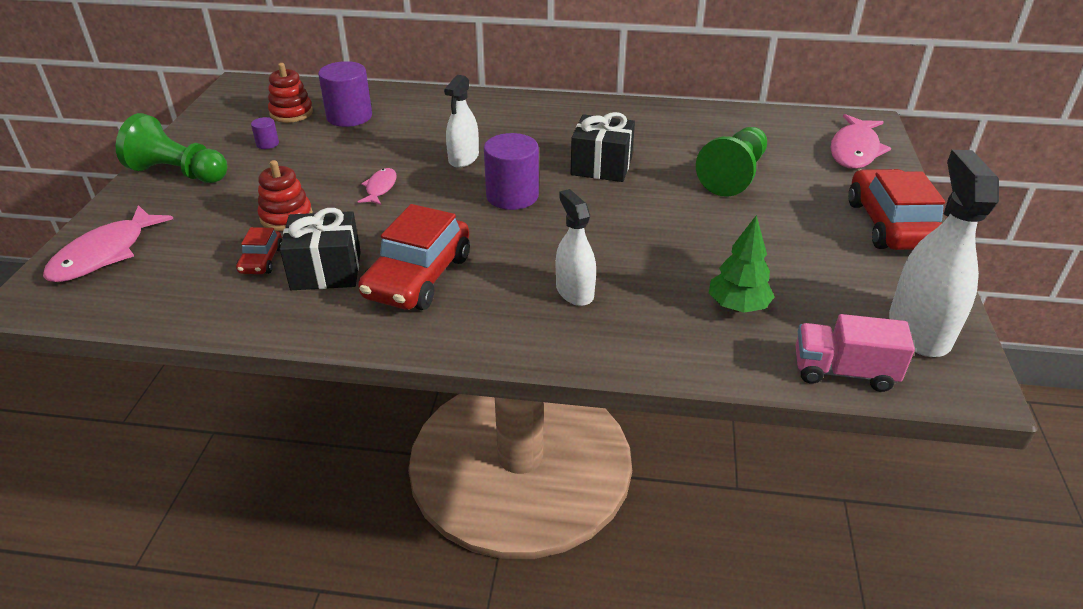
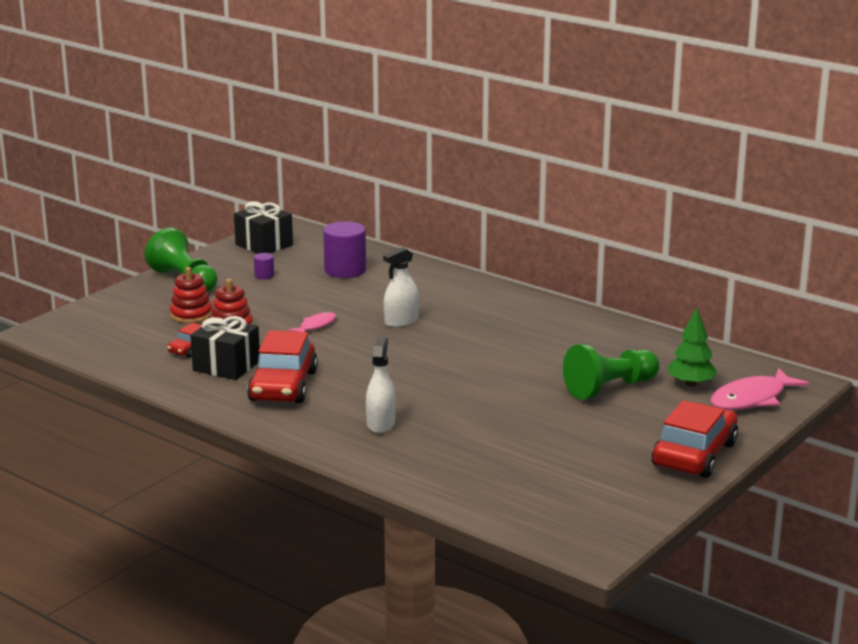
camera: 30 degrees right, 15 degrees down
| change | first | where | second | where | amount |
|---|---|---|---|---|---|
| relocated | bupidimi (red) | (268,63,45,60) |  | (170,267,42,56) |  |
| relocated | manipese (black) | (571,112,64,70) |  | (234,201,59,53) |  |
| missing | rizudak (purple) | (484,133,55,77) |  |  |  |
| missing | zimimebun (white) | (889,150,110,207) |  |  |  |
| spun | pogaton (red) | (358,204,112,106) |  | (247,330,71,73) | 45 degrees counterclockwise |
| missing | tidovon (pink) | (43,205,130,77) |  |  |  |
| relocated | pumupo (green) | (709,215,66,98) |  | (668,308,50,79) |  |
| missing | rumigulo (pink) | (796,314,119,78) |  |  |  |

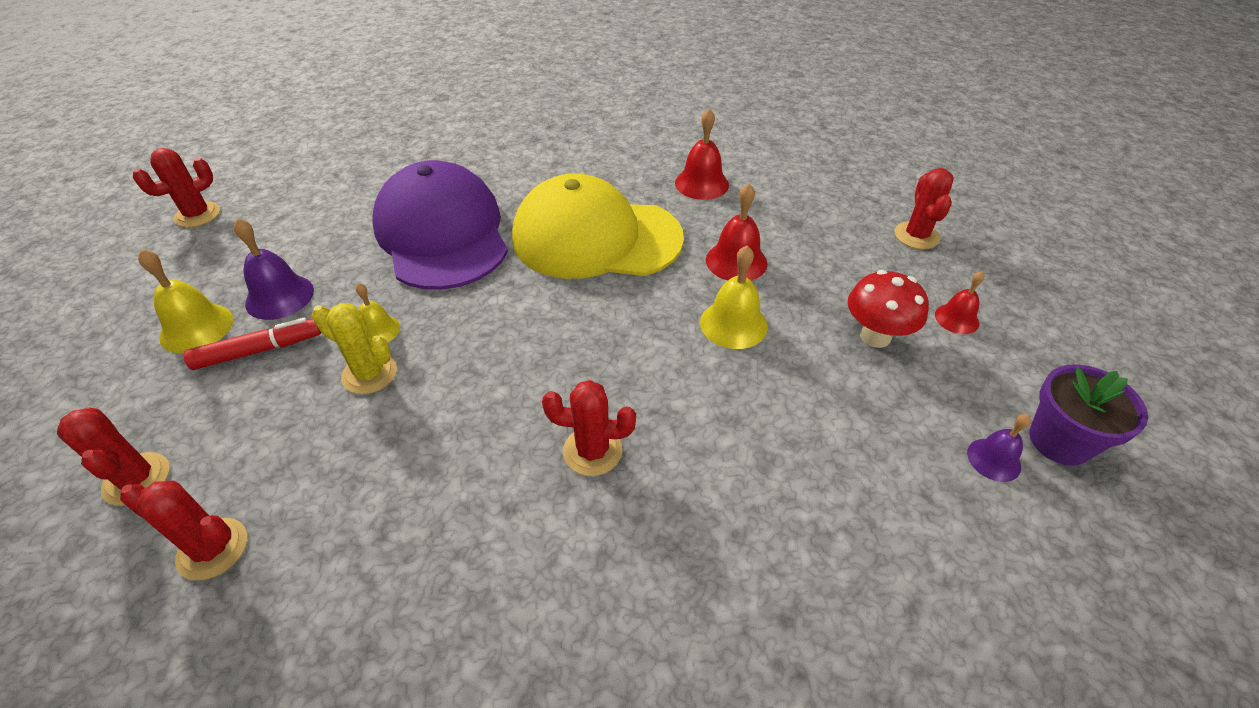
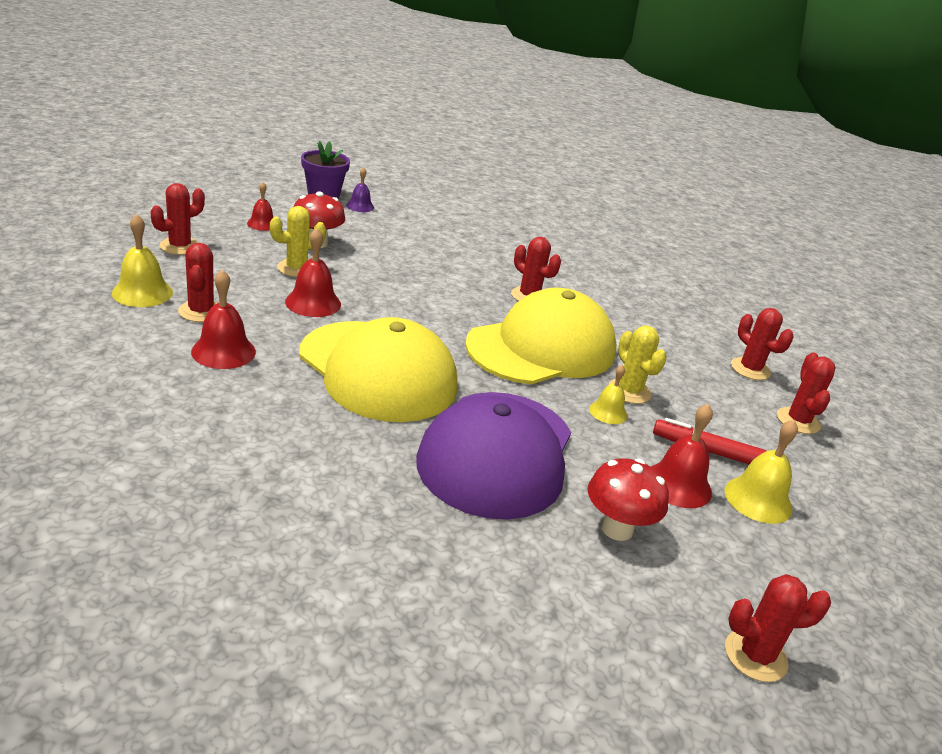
camera: 145 degrees left, 15 degrees down
| change | first | where | second | where | amount |
|---|---|---|---|---|---|
| colour | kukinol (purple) | (234,218,80,102) | kukinol (red) | (651,404,62,104) |  |
| relocated | kukinol (yellow) | (700,245,68,104) |  | (112,214,61,93) |  |
| appeared |  |  | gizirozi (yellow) | (270,206,56,71) |  |
| appeared |  |  | gizirozi (red) | (178,243,39,79) |  |
| appeared |  |  | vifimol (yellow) | (465,288,152,96) |  |
| appeared |  |  | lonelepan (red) | (588,458,81,83) |  |

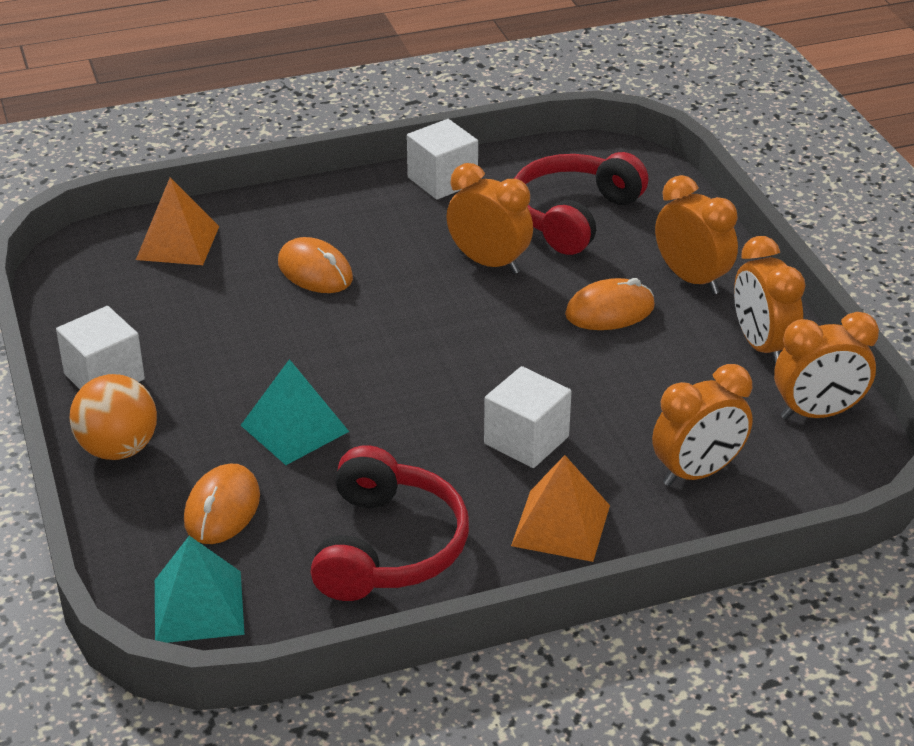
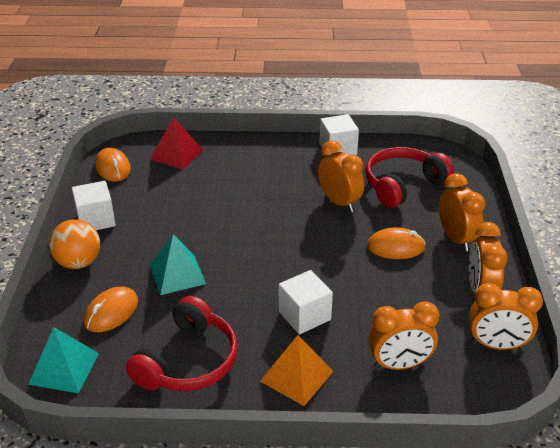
camera: 20 degrees right, 0 degrees up
| change | first | where | second | where | amount |
|---|---|---|---|---|---|
| colour | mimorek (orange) | (136,178,83,87) | mimorek (red) | (151,117,52,53) |  |
| relocated | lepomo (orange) | (278,237,75,56) |  | (95,148,36,34) |  |

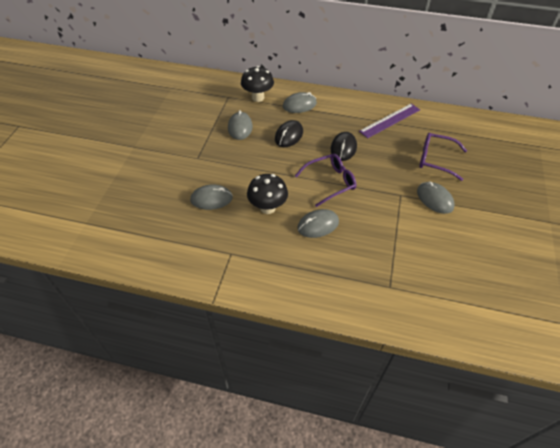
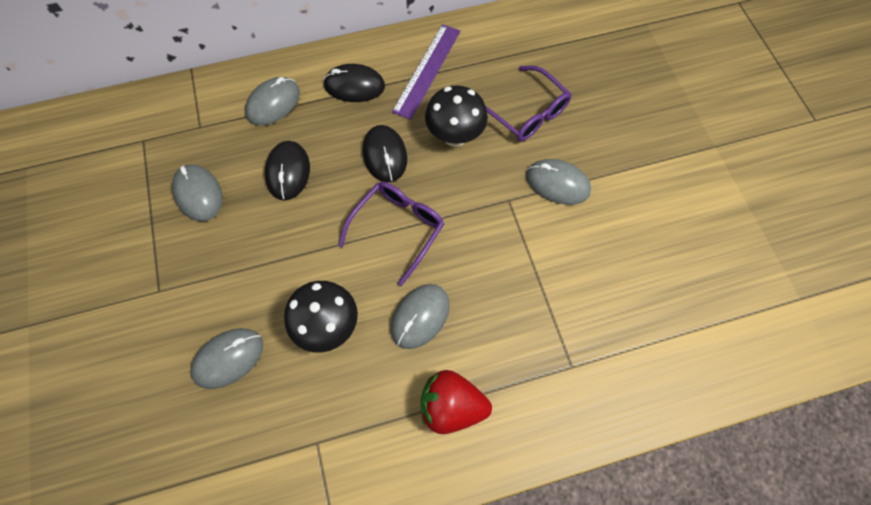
camera: 30 degrees left, 15 degrees up
| change | first | where | second | where | amount |
|---|---|---|---|---|---|
| relocated | lonelepan (black) | (241,66,33,36) |  | (425,85,63,62) |  |
| spun | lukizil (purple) | (419,133,48,48) |  | (486,66,86,75) | 120 degrees counterclockwise |
| appeared |  |  | lepomo (black) | (323,64,62,38) |  |
| appeared |  |  | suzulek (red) | (421,370,71,64) |  |

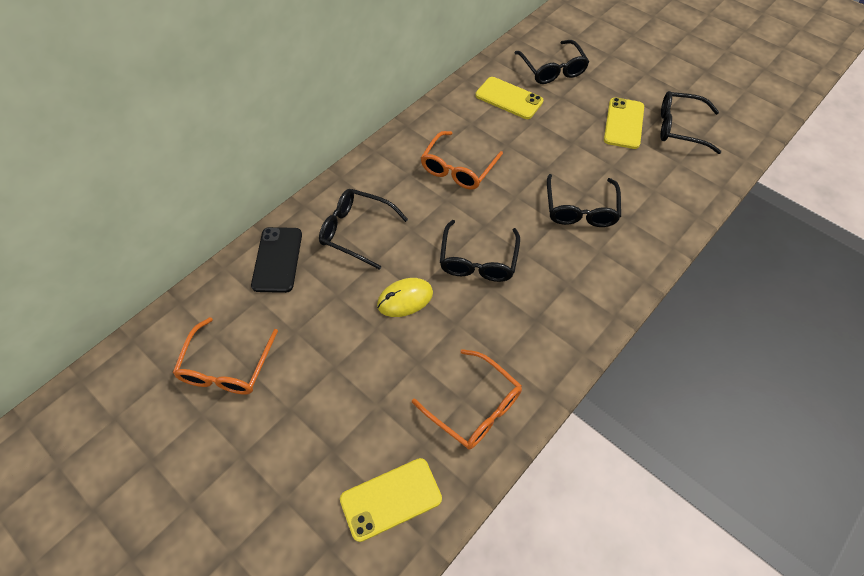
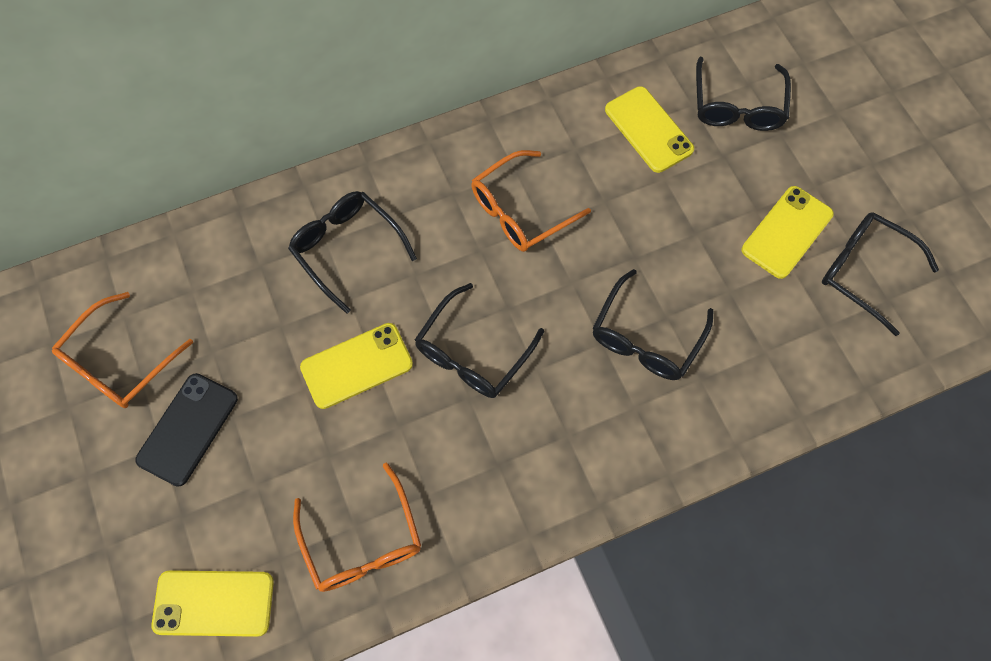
camera: 25 degrees right, 10 degrees up
| change | first | where | second | where | amount |
|---|---|---|---|---|---|
| relocated | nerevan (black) | (251,227,51,66) |  | (135,373,103,114) |  |
| exchanged | lepomo (yellow) | (377,278,56,39) | nerevan (yellow) | (300,323,113,86) |  |

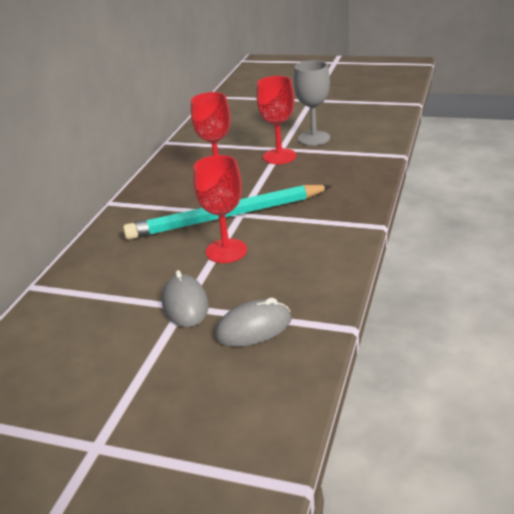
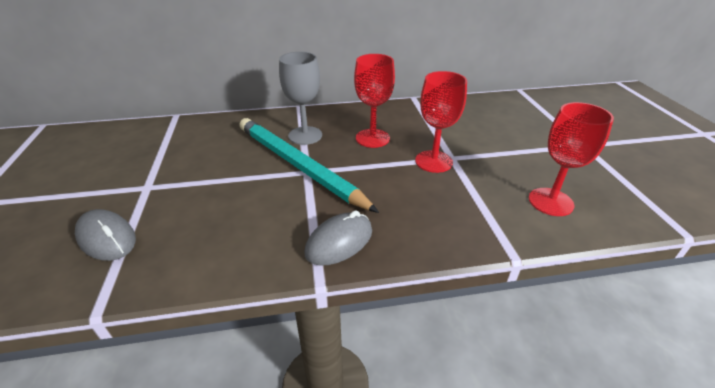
camera: 60 degrees right, 5 degrees up
| change | first | where | second | where | amount |
|---|---|---|---|---|---|
| relocated | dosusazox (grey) | (294,60,36,86) |  | (279,52,43,93) |  |
| relocated | dosusazox (red) | (194,155,53,108) |  | (529,102,85,114) |  |
| relocated | lepomo (grey) | (162,270,47,57) |  | (305,210,67,56) |  |

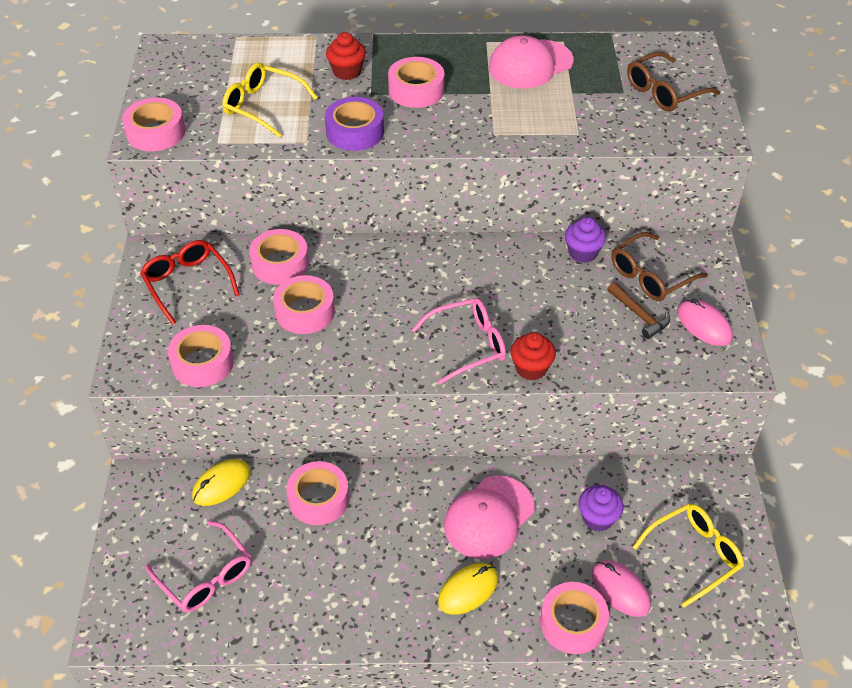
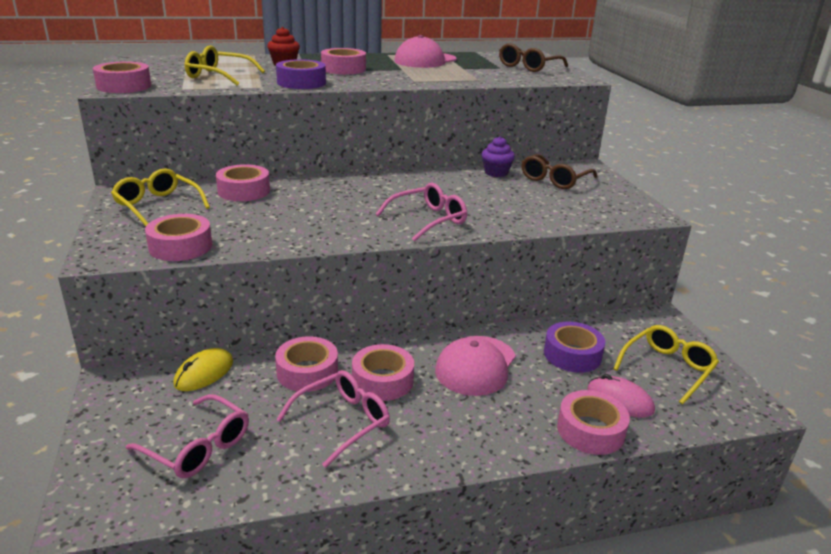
camera: 15 degrees left, 20 degrees down
| change | first | where | second | where | amount |
|---|---|---|---|---|---|
| colour | lukizil (red) | (140,240,100,85) | lukizil (yellow) | (111,169,99,57) |  |
| relocated | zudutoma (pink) | (273,275,62,59) |  | (352,344,62,57) |  |
| missing | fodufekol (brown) | (607,282,63,57) |  |  |  |
| missing | lepomo (pink) | (677,299,56,47) |  |  |  |
| missing | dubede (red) | (510,332,46,49) |  |  |  |
| exchanged | dubede (purple) | (578,485,46,46) | zudutoma (purple) | (544,322,61,51) |  |
| missing | lepomo (yellow) | (438,563,60,52) |  |  |  |
| appeared |  |  | lukizil (pink) | (276,370,114,98) |  |

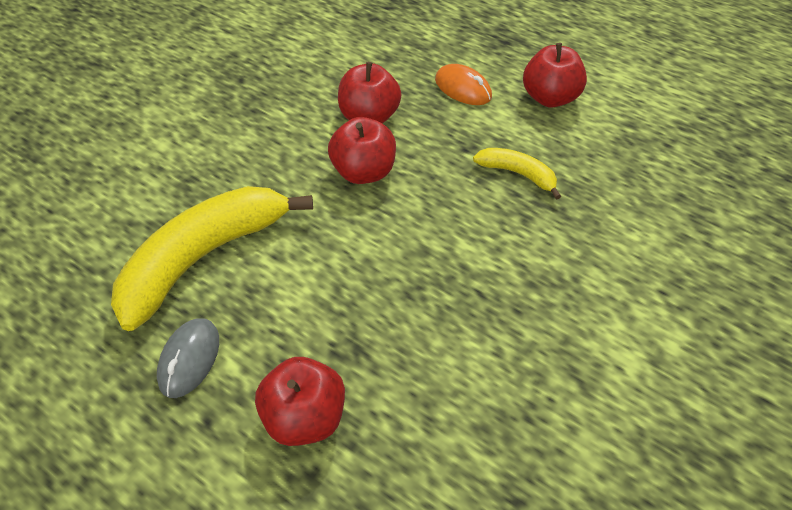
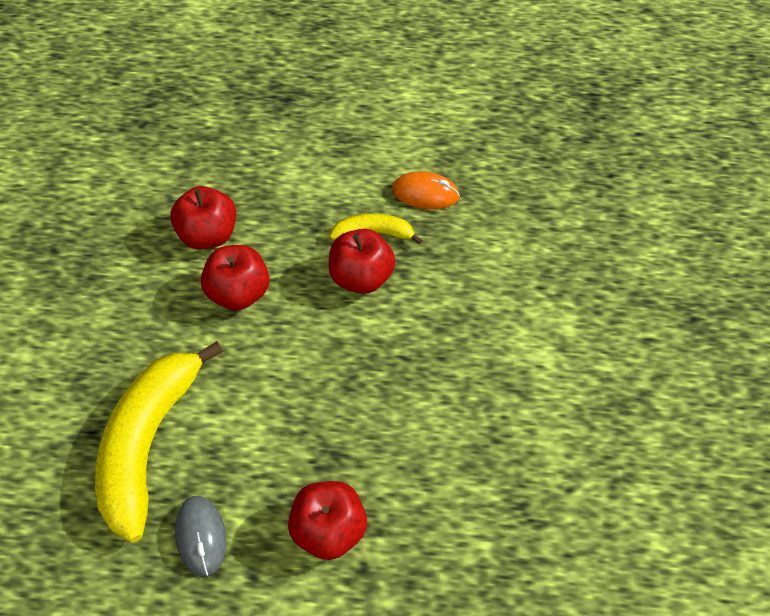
camera: 30 degrees left, 5 degrees up
| change | first | where | second | where | amount |
|---|---|---|---|---|---|
| relocated | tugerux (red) | (523,43,64,65) |  | (328,229,67,65) |  |
| relocated | lepomo (orange) | (435,64,57,41) |  | (392,171,68,38) |  |

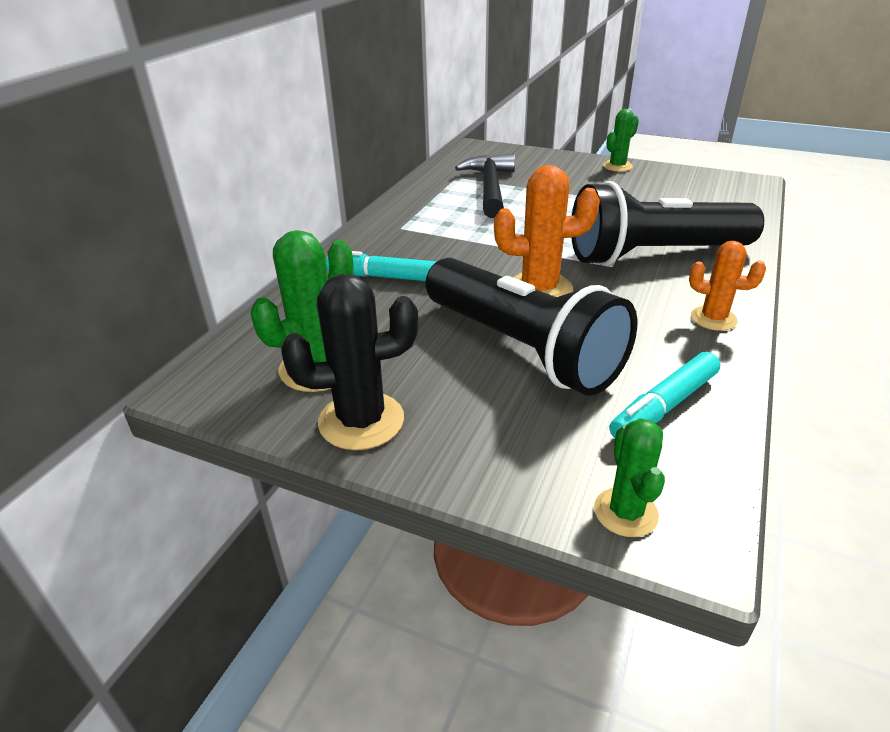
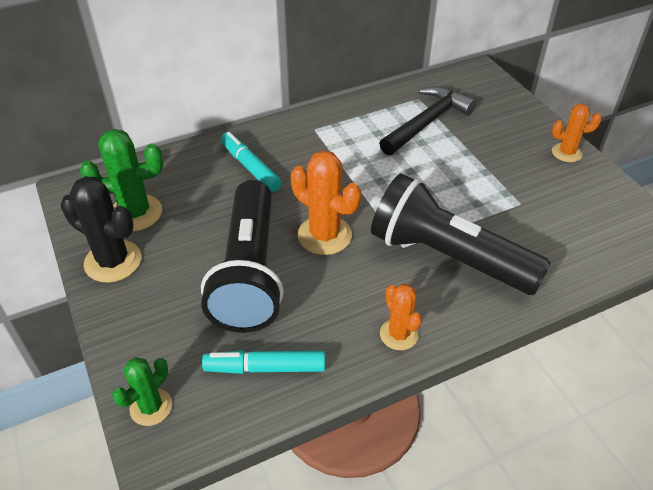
camera: 40 degrees right, 10 degrees up
| change | first | where | second | where | amount |
|---|---|---|---|---|---|
| colour | gizirozi (green) | (603,109,36,63) | gizirozi (orange) | (552,104,50,58) |  |

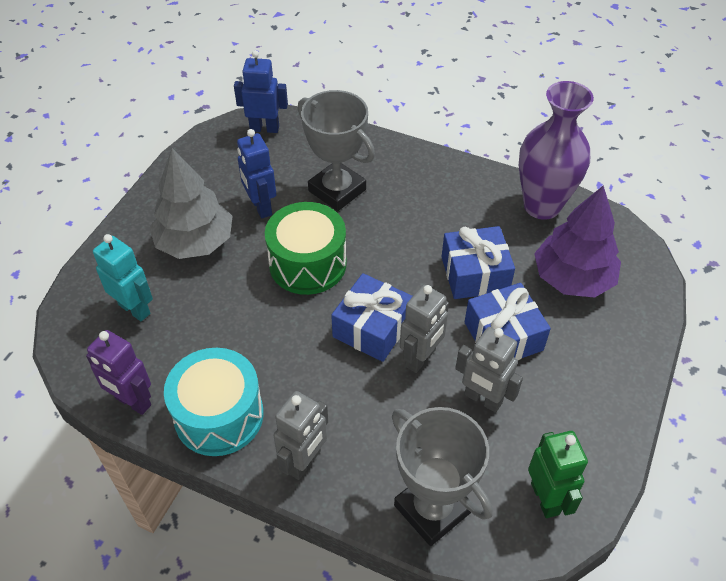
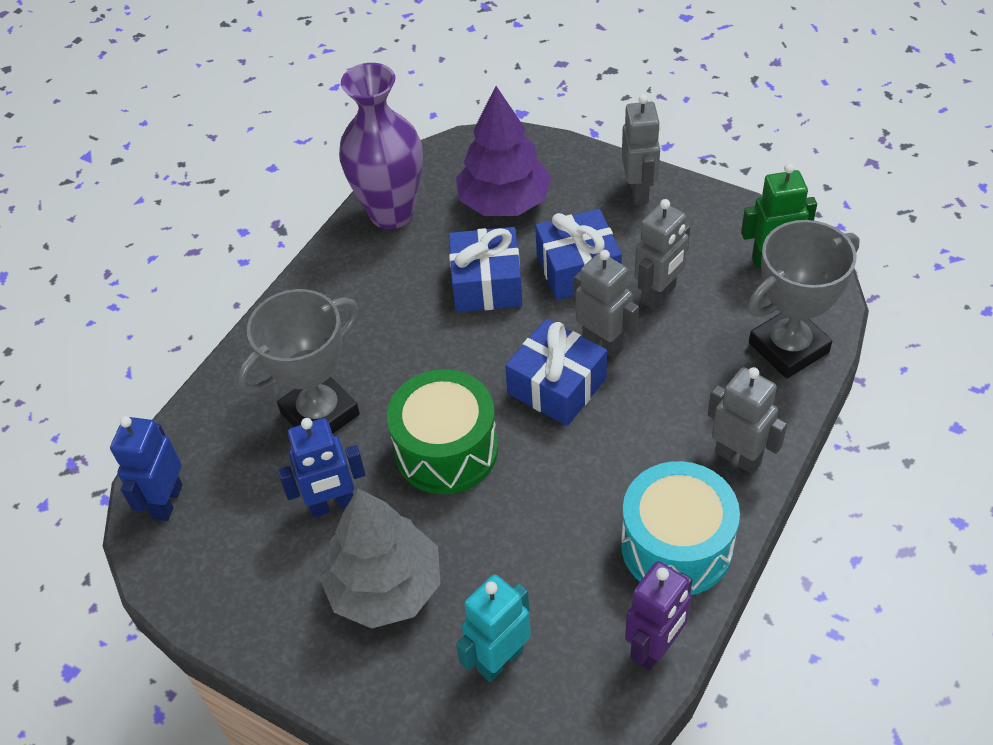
camera: 80 degrees left, 0 degrees up
| change | first | where | second | where | amount |
|---|---|---|---|---|---|
| appeared |  |  | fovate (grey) | (622,94,38,111) |  |

